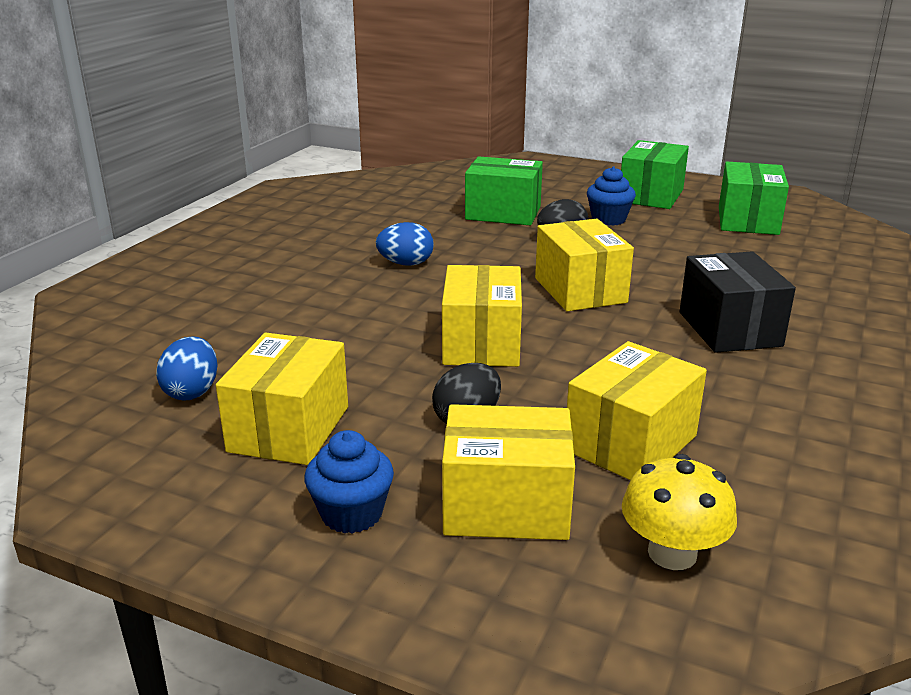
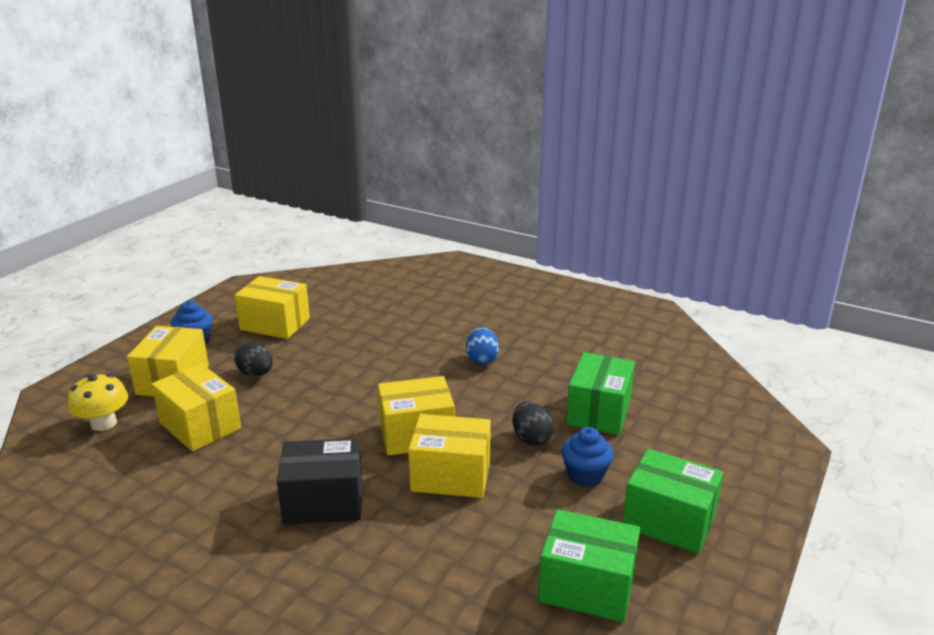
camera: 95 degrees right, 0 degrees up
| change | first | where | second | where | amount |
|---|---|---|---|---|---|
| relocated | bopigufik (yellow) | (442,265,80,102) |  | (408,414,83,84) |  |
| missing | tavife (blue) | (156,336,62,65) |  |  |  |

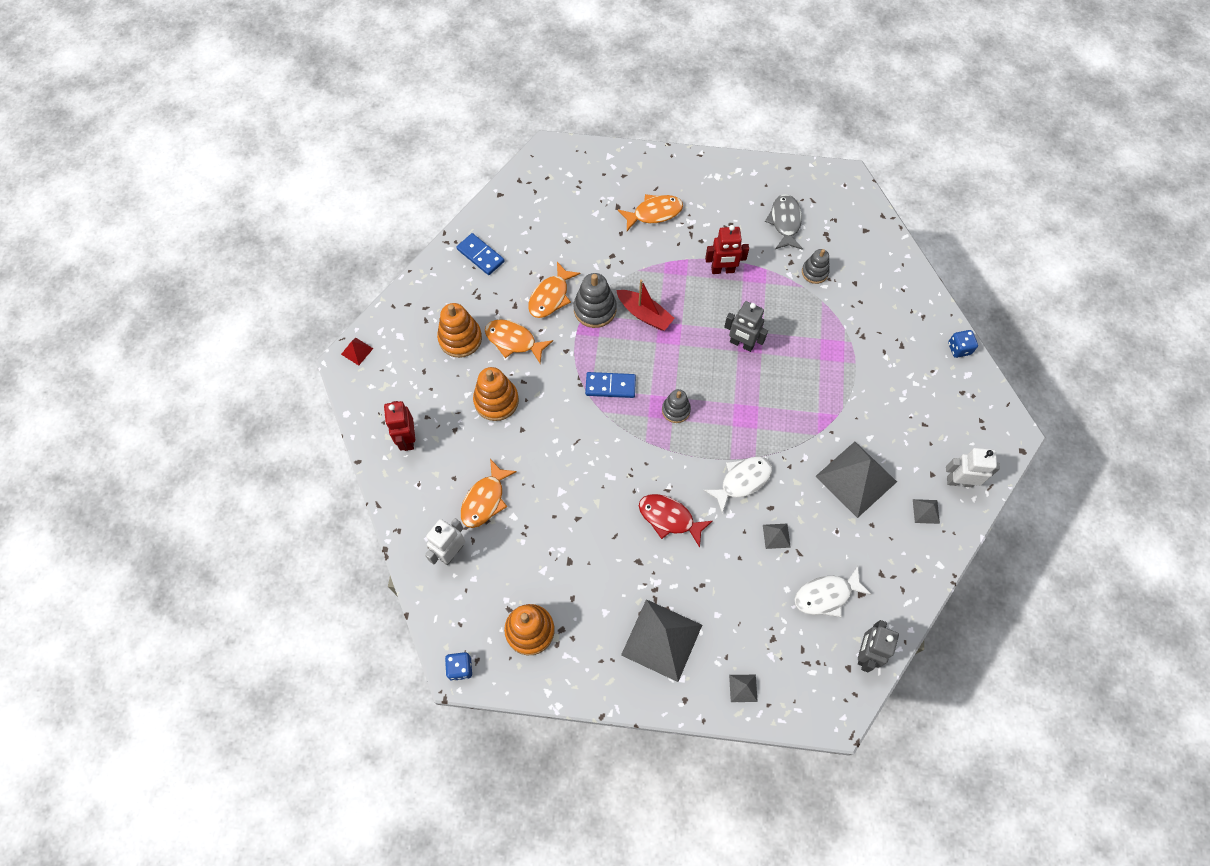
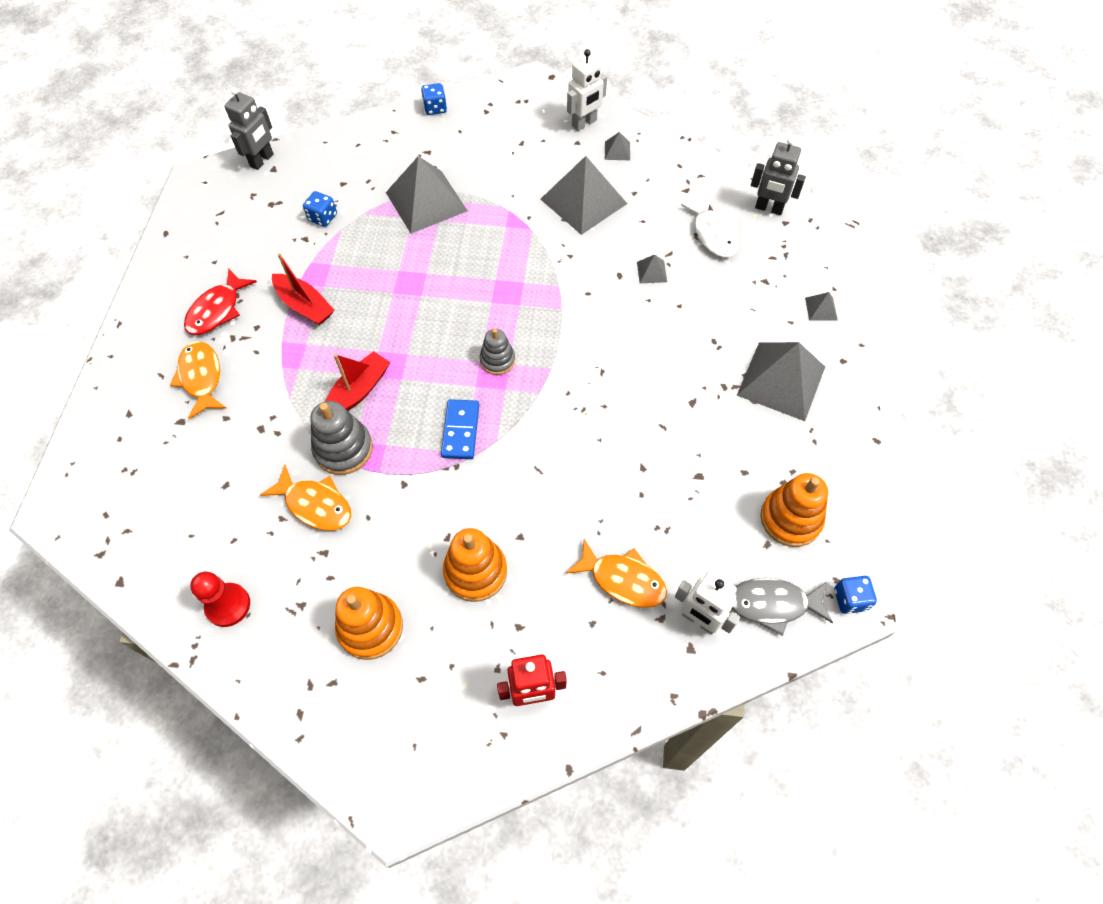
camera: 90 degrees left, 5 degrees down
| change | first | where | second | where | amount |
|---|---|---|---|---|---|
| relocated | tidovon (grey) | (765,194,38,56) |  | (732,578,101,58) |  |
| exchanged | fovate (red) | (705,225,44,49) | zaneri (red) | (272,253,62,72) |  |
| exchanged | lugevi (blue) | (456,233,48,42) | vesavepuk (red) | (190,572,60,55) |  |
| exchanged | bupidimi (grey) | (802,249,28,35) | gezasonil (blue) | (303,191,34,36) |  |
| relocated | fovate (grey) | (724,301,44,51) |  | (224,88,49,82) |  |
| missing | tidovon (orange) | (485,319,68,44) |  |  |  |
| missing | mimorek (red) | (341,337,32,28) |  |  |  |
| spun | fovate (white) | (946,448,54,40) |  | (567,49,40,82) | 135 degrees counterclockwise |
| missing | tidovon (white) | (703,457,69,56) |  |  |  |
| relocated | tidovon (red) | (639,494,74,54) |  | (184,268,73,67) |  |
| appeared |  |  | mimorek (grey) | (386,156,81,78) |  |

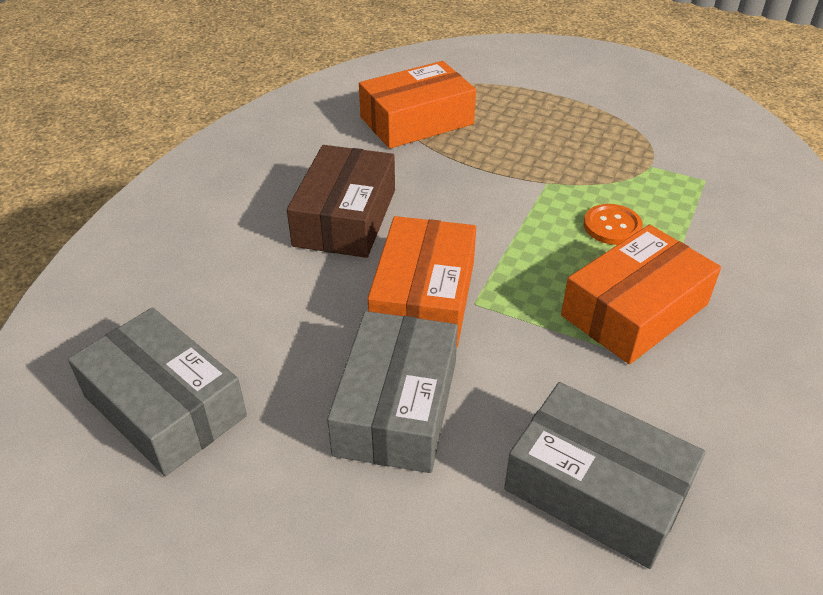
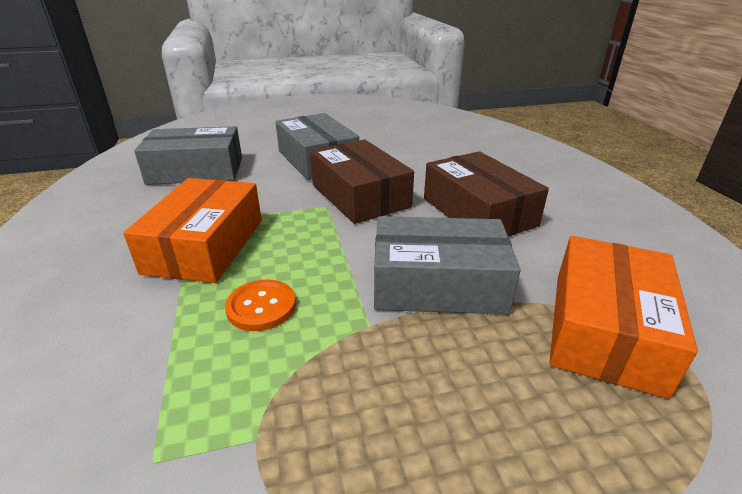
camera: 140 degrees right, 10 degrees down
| change | first | where | second | where | amount |
|---|---|---|---|---|---|
| colour | bopigufik (orange) | (368,216,108,131) | bopigufik (brown) | (310,140,104,84) |  |
| relocated | bopigufik (grey) | (68,307,179,169) |  | (374,216,147,98) |  |

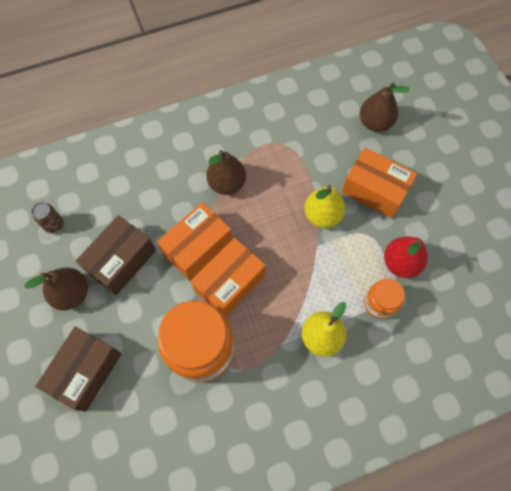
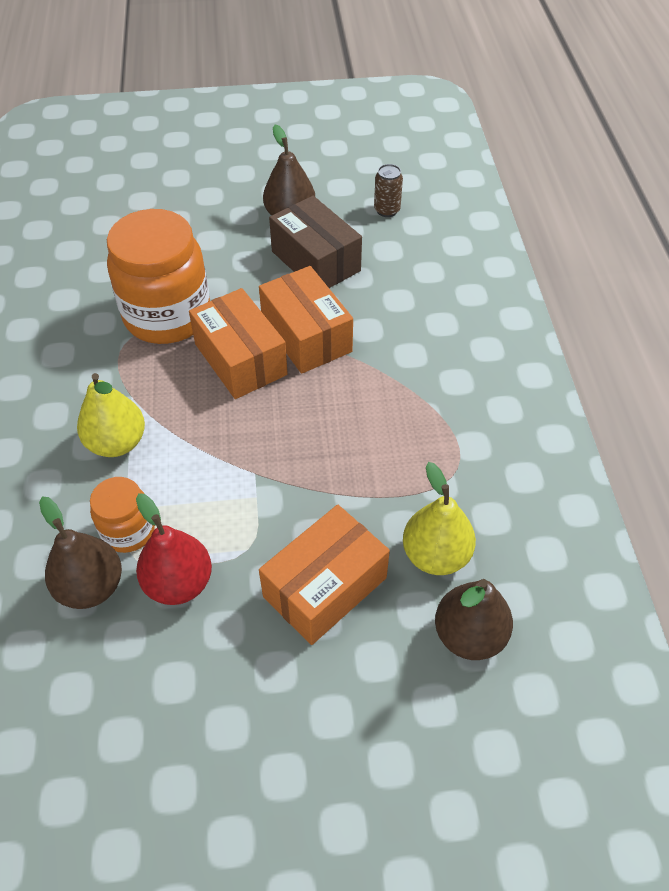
camera: 105 degrees right, 15 degrees down
| change | first | where | second | where | amount |
|---|---|---|---|---|---|
| relocated | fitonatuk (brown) | (206,150,40,45) |  | (39,496,83,113) |  |
| relocated | fitonatuk (yellow) | (304,185,42,43) |  | (403,462,73,113) |  |
| missing | bopigufik (brown) | (35,327,87,85) |  |  |  |

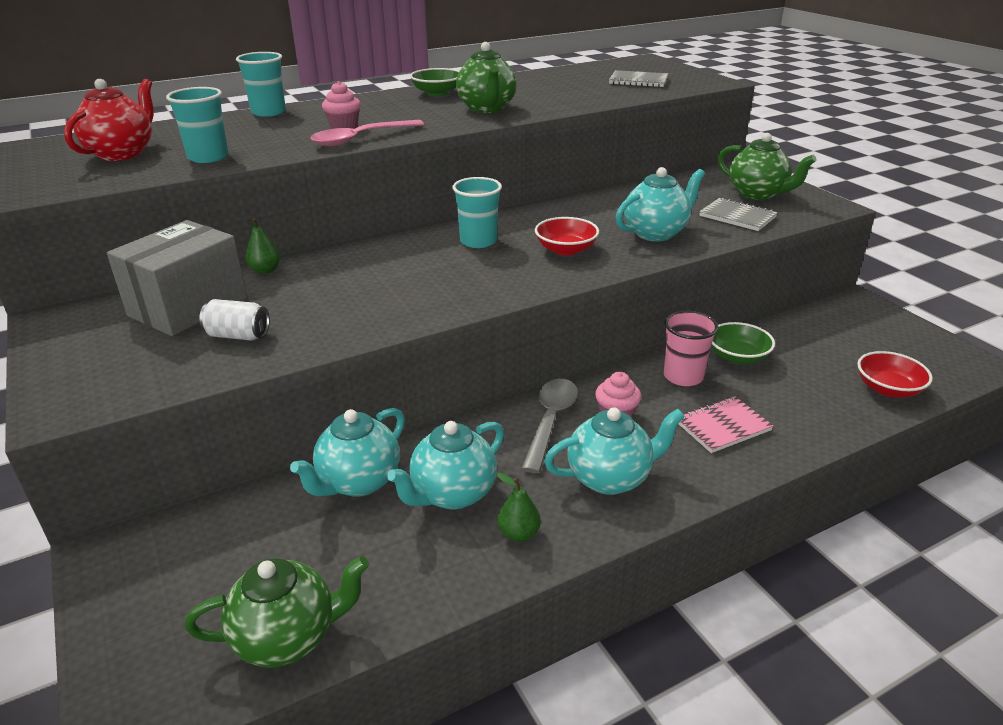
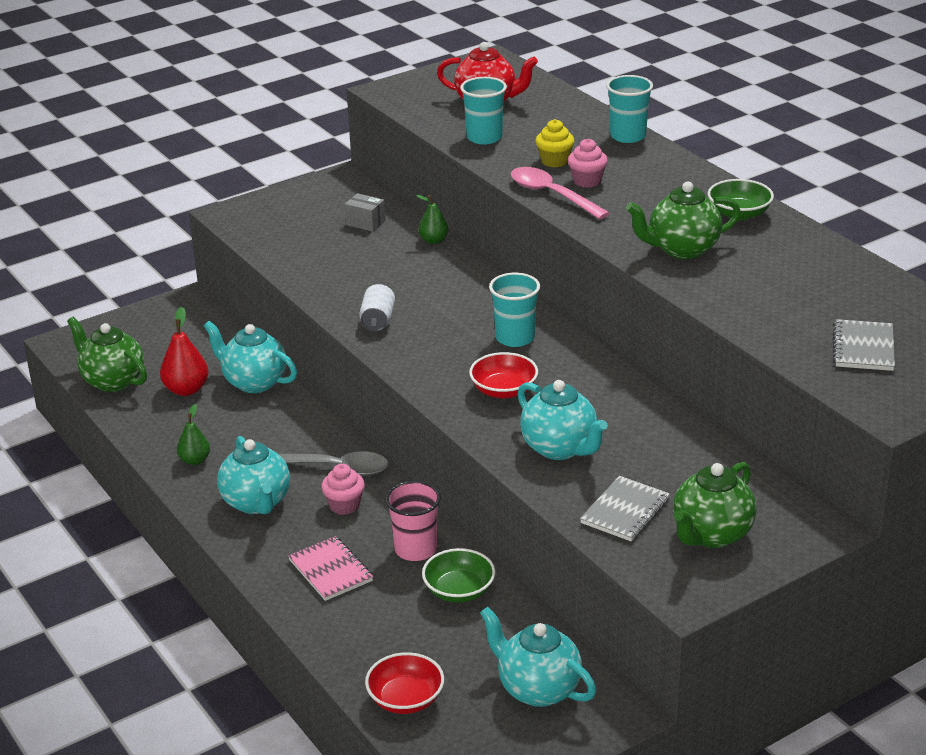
camera: 85 degrees right, 0 degrees up
| change | first | where | second | where | amount |
|---|---|---|---|---|---|
| size | bopigufik (grey) | (107,220,140,116) |  | (344,193,42,39) | x0.43 |
| relocated | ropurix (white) | (199,299,71,42) |  | (359,284,36,48) |  |
| relocated | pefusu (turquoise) | (387,421,117,88) |  | (480,607,116,100) |  |
| spun | pefusu (green) | (185,556,184,112) |  | (67,317,80,75) | 150 degrees clockwise |
| appeared |  |  | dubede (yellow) | (535,119,40,48) |  |
| appeared |  |  | fitonatuk (red) | (160,307,49,89) |  |

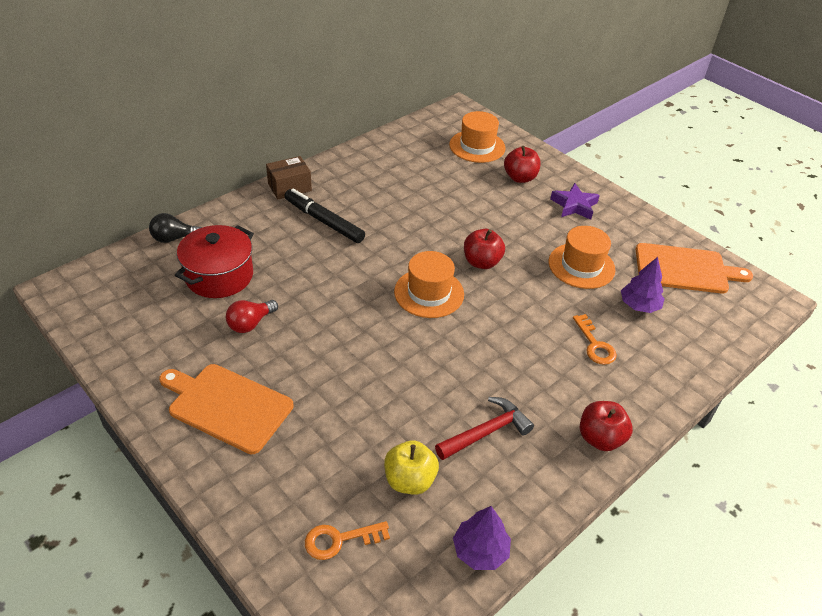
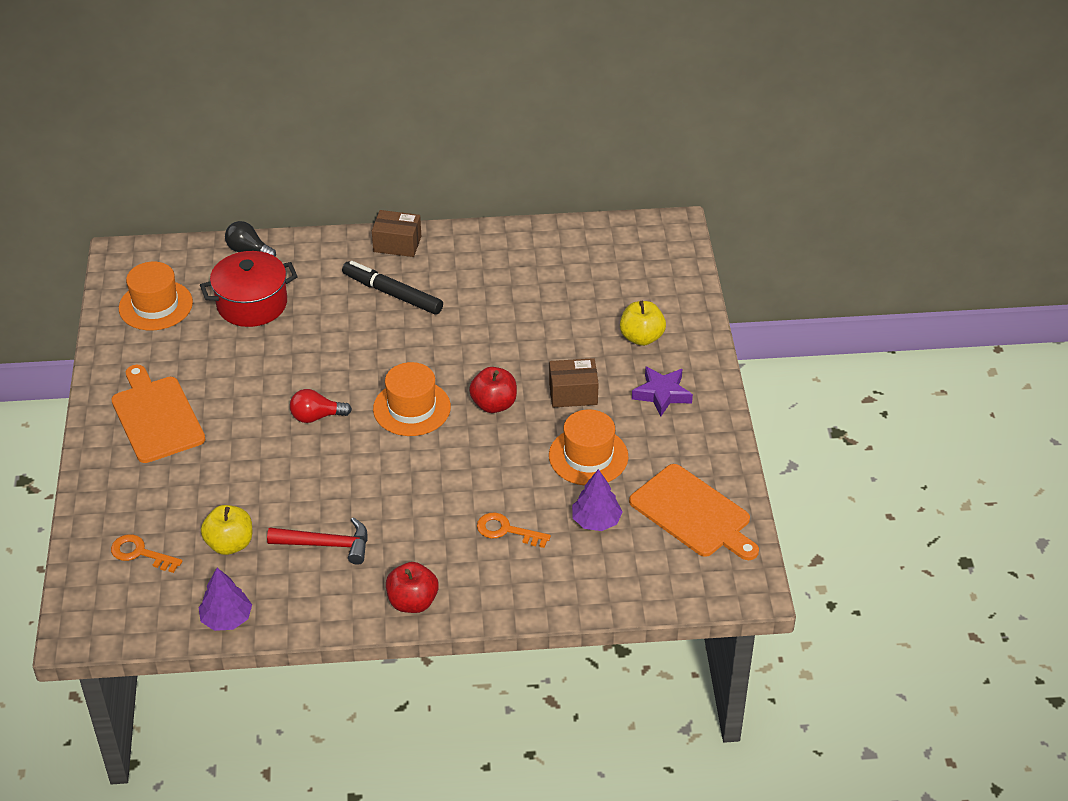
camera: 40 degrees right, 0 degrees up
| change | first | where | second | where | amount |
|---|---|---|---|---|---|
| relocated | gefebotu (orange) | (449,111,56,52) |  | (119,262,74,68) |  |
| colour | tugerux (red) | (504,146,37,37) | tugerux (yellow) | (620,301,46,45) |  |
| spun | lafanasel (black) | (284,188,81,55) |  | (342,261,101,54) | 45 degrees counterclockwise |
| relocated | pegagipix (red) | (226,300,52,33) |  | (290,389,62,34) |  |
| spun | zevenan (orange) | (573,314,44,51) |  | (477,513,74,35) | 90 degrees clockwise |
| appeared |  |  | bopigufik (brown) | (549,358,50,50) |  |

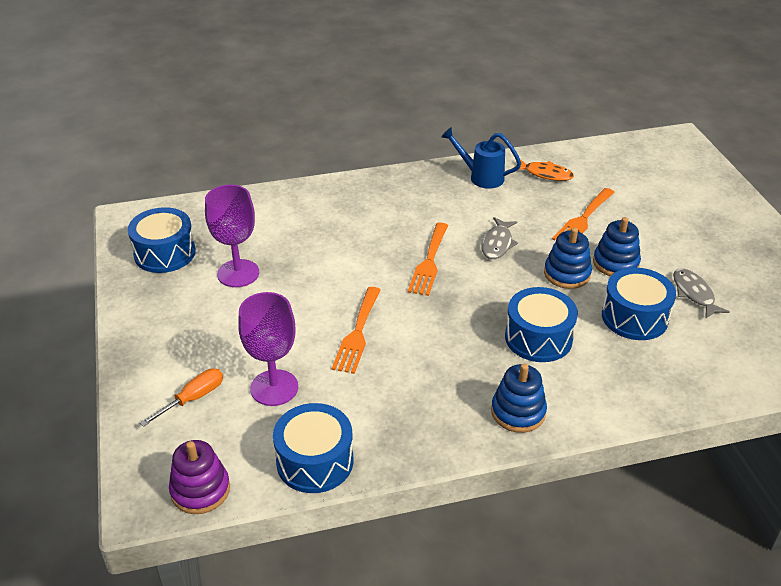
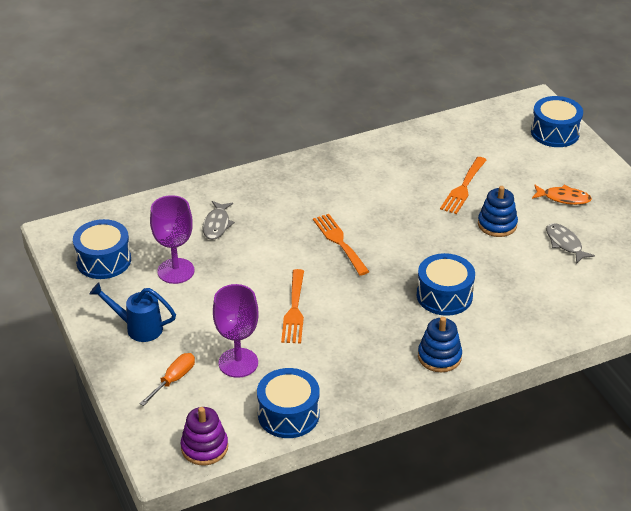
camera: 10 degrees left, 0 degrees up
| change | first | where | second | where | amount |
|---|---|---|---|---|---|
| relocated | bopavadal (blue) | (441,127,80,62) |  | (90,283,86,59) |  |
| relocated | tidovon (orange) | (515,159,59,22) |  | (532,185,60,20) |  |
| relocated | tidovon (grey) | (481,217,37,42) |  | (203,201,32,39) |  |
| spun | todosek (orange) | (408,222,40,74) |  | (313,214,56,62) | 150 degrees clockwise |
| missing | bupidimi (blue) | (544,227,48,62) |  |  |  |
| relocated | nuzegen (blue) | (602,268,74,72) |  | (531,96,52,51) |  |

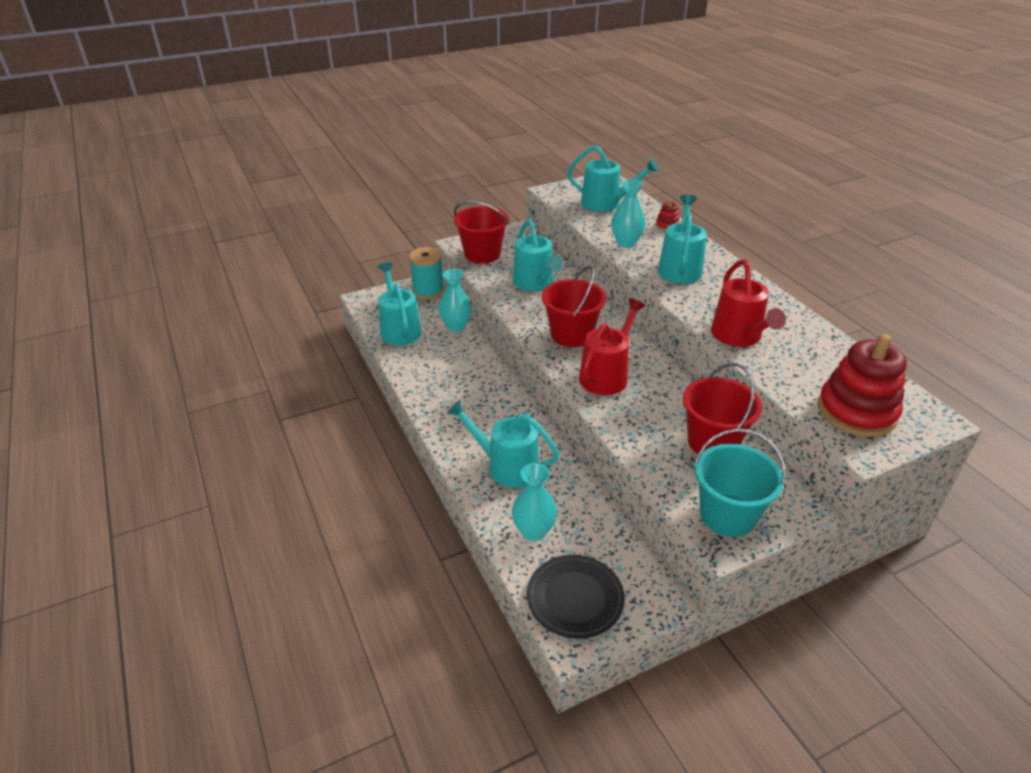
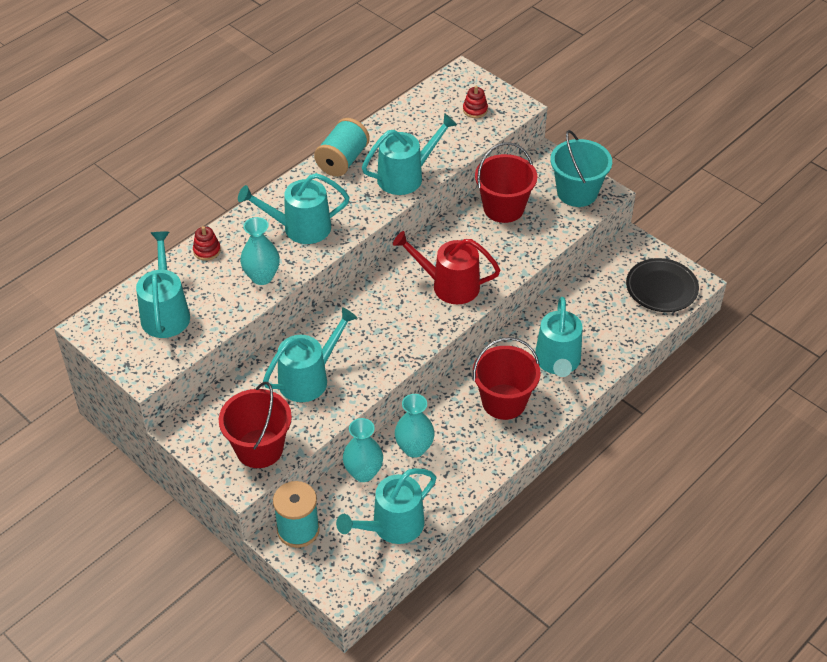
camera: 110 degrees left, 10 degrees up
| change | first | where | second | where | amount |
|---|---|---|---|---|---|
| colour | bopavadal (red) | (711,260,75,87) | bopavadal (turquoise) | (362,113,95,82) |  |
| relocated | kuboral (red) | (542,266,64,81) |  | (473,337,67,83) |  |
| size | bupidimi (red) | (818,334,89,103) |  | (463,86,25,32) | x0.43 |
| relocated | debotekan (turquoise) | (512,463,45,78) |  | (395,394,40,64) |  |
| appeared |  |  | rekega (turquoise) | (314,118,56,59) |  |

